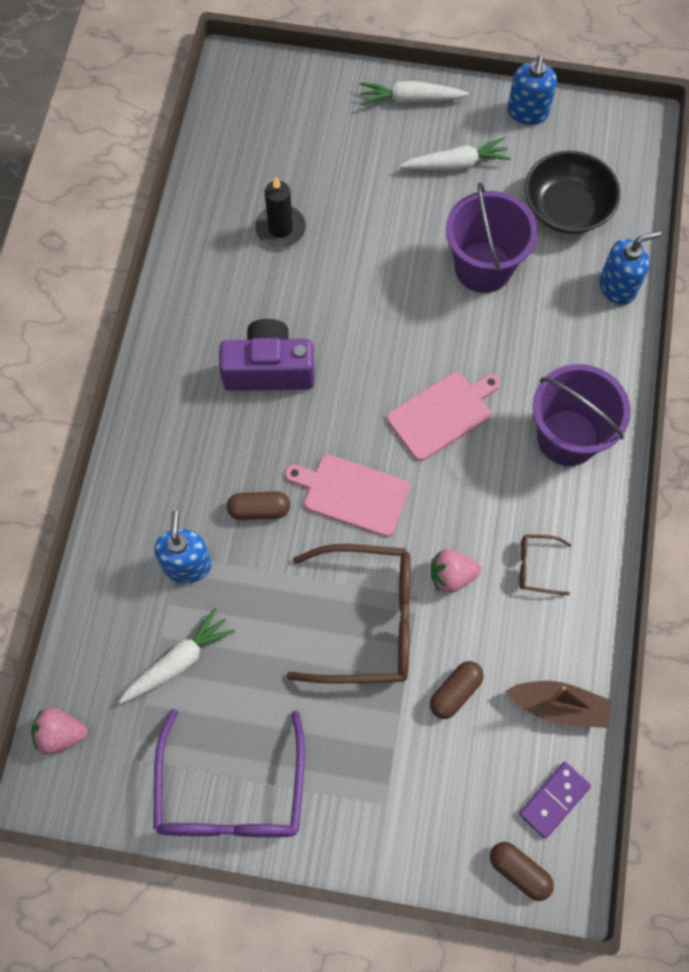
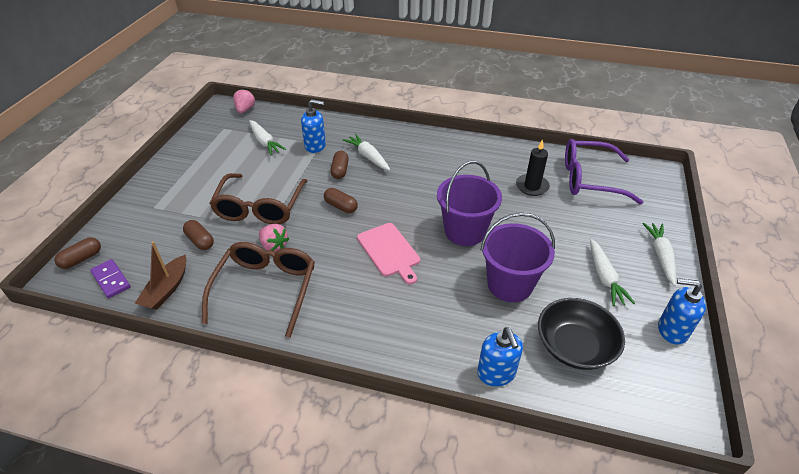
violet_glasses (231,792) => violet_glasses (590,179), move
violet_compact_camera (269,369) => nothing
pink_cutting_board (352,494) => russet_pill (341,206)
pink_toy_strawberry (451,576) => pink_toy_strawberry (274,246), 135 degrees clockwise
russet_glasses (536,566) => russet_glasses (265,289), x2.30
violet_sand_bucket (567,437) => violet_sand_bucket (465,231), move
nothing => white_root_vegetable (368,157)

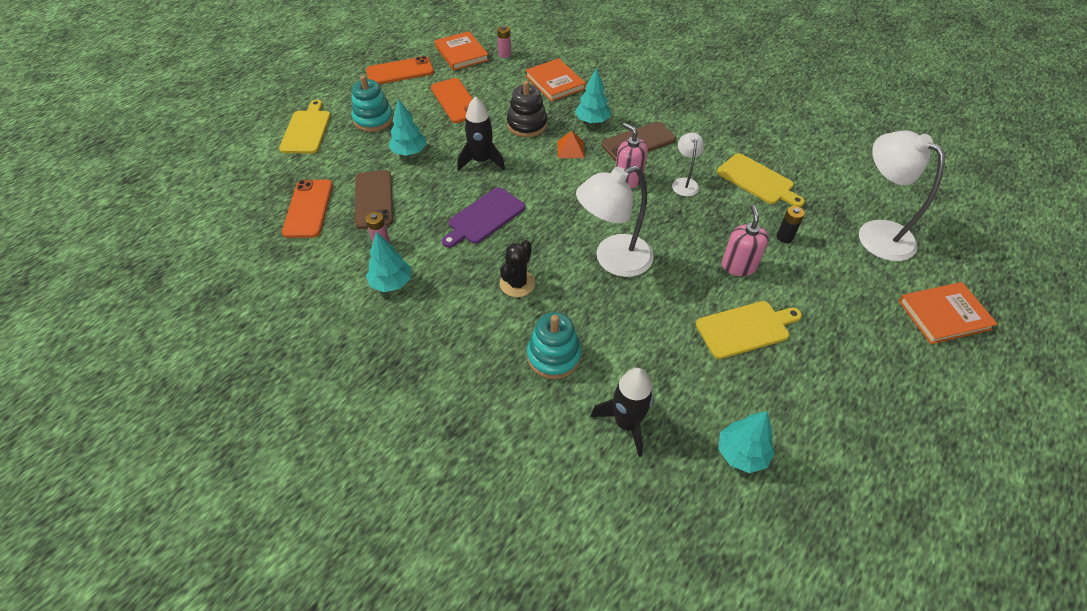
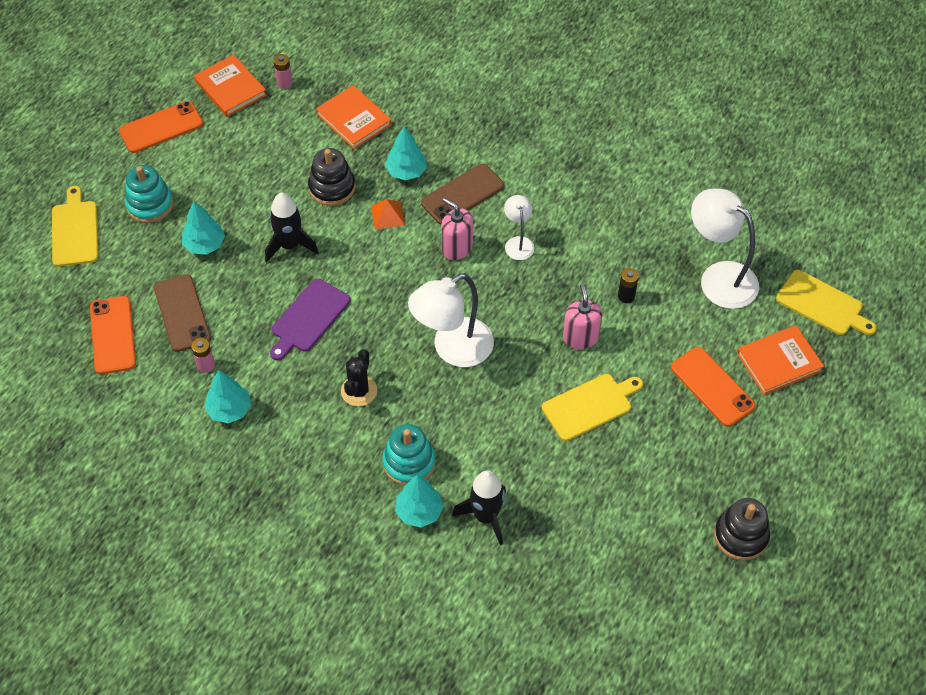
orange_mobile_phone (455,101) => orange_mobile_phone (712,387), move
yellow_cutting_board (757,180) => yellow_cutting_board (822,304), move
turquoise_toy_tree (741,453) => turquoise_toy_tree (419,511), move
nothing => ebony_ring_stacker (740,536)

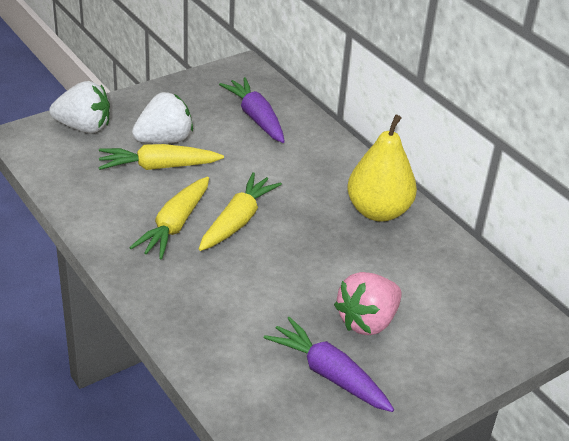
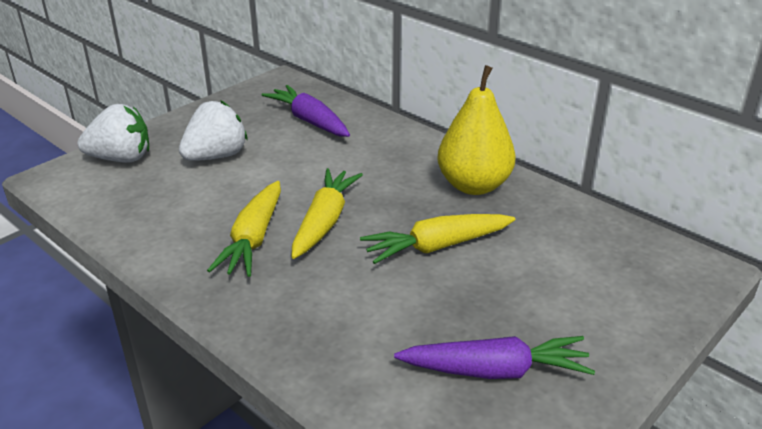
yellow_root_vegetable (158,167) => yellow_root_vegetable (436,247), move
violet_root_vegetable (328,374) => violet_root_vegetable (496,370), 150 degrees clockwise
pink_toy_strawberry (367,321) => nothing

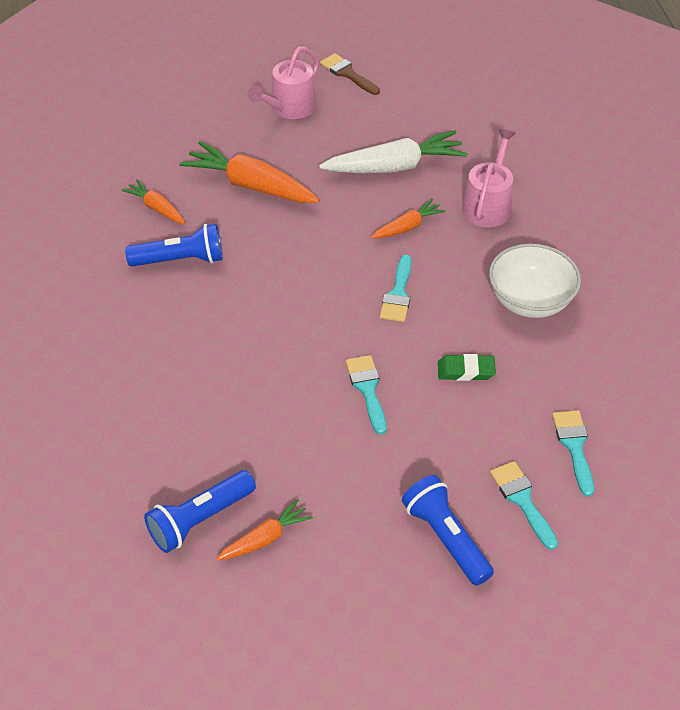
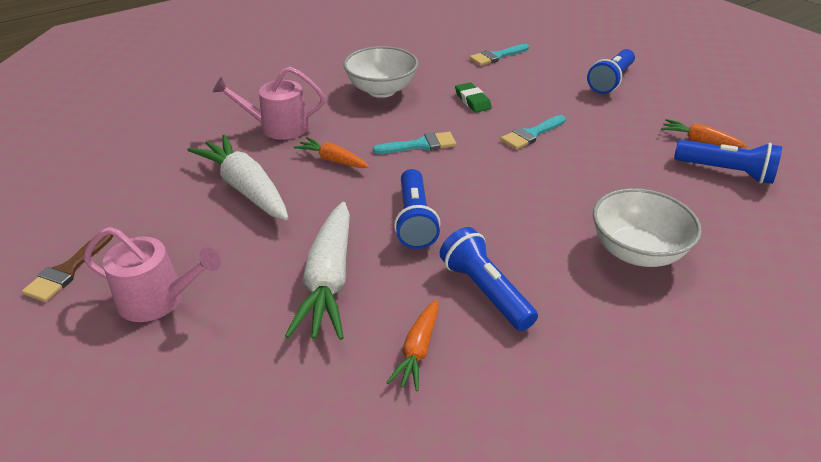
orange_root_vegetable (251,185) => white_root_vegetable (328,280)
turquoise_brush (522,500) => nothing
nothing => cobalt_pocket_torch (415,220)
nothing => white_deep_dish (636,252)

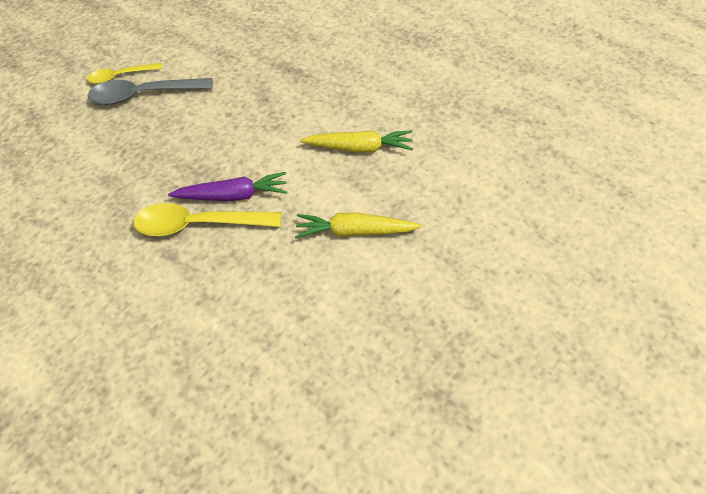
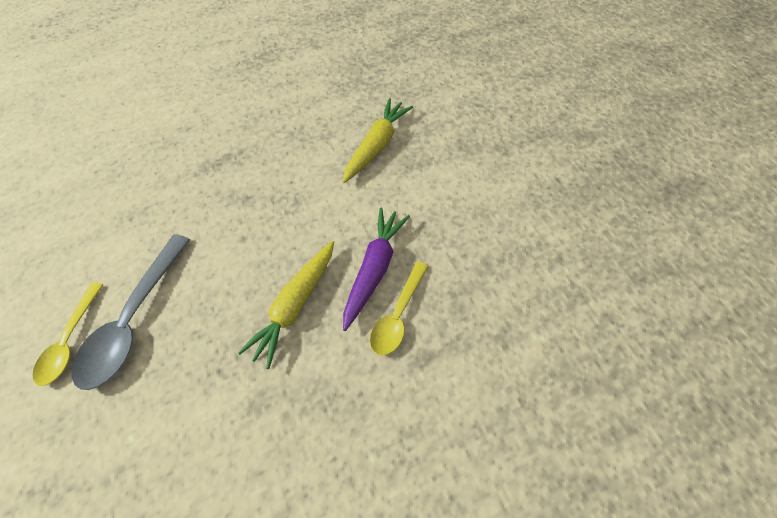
yellow_spoon (199,225) => yellow_spoon (398,315), x0.62
yellow_root_vegetable (355,232) => yellow_root_vegetable (295,305), move

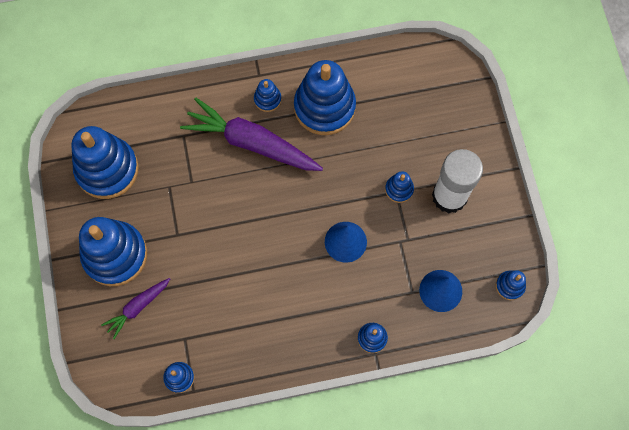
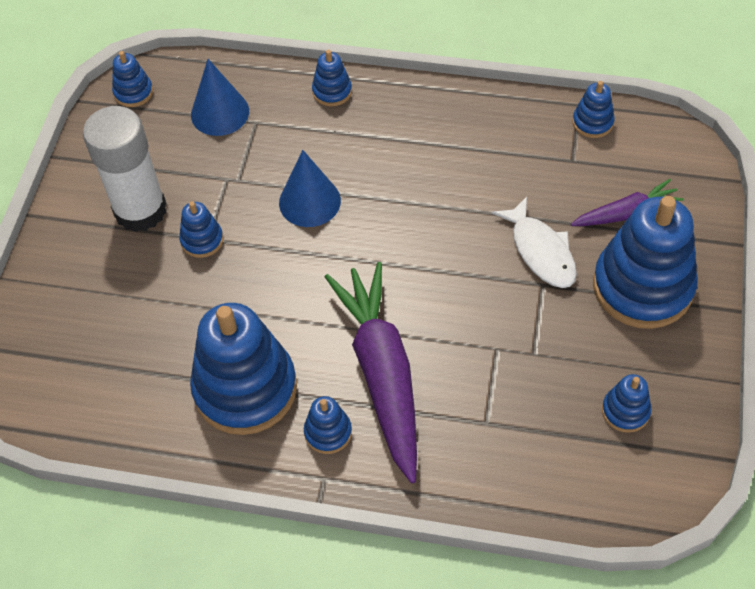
cobalt_ring_stacker (107,169) => cobalt_ring_stacker (625,411), x0.45
violet_root_vegetable (251,143) => violet_root_vegetable (382,374), 150 degrees counterclockwise
nothing => white_fish_figure (540,251)

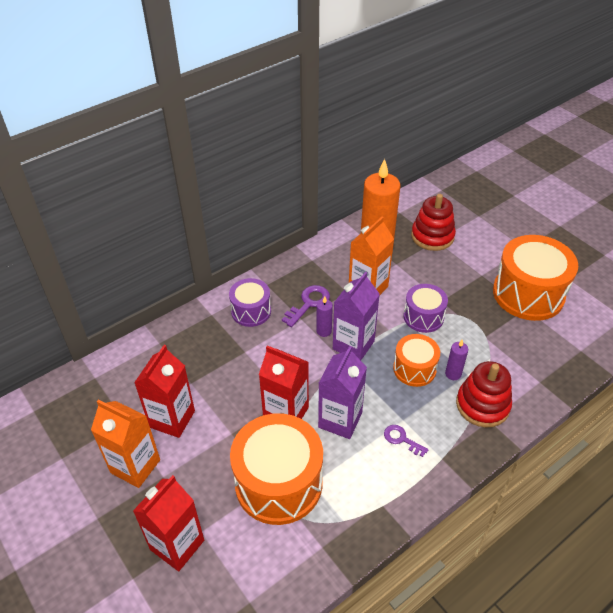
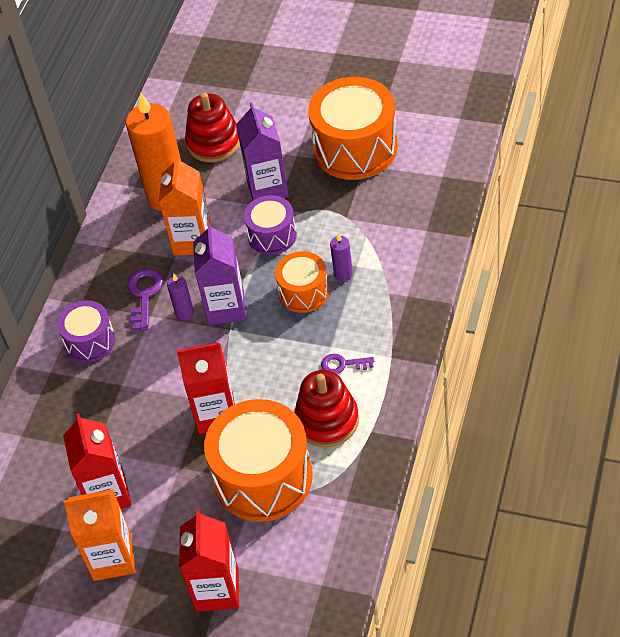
violet_carton (340,420) => violet_carton (267,188), move
red_ring_stacker (482,405) => red_ring_stacker (327,420), move

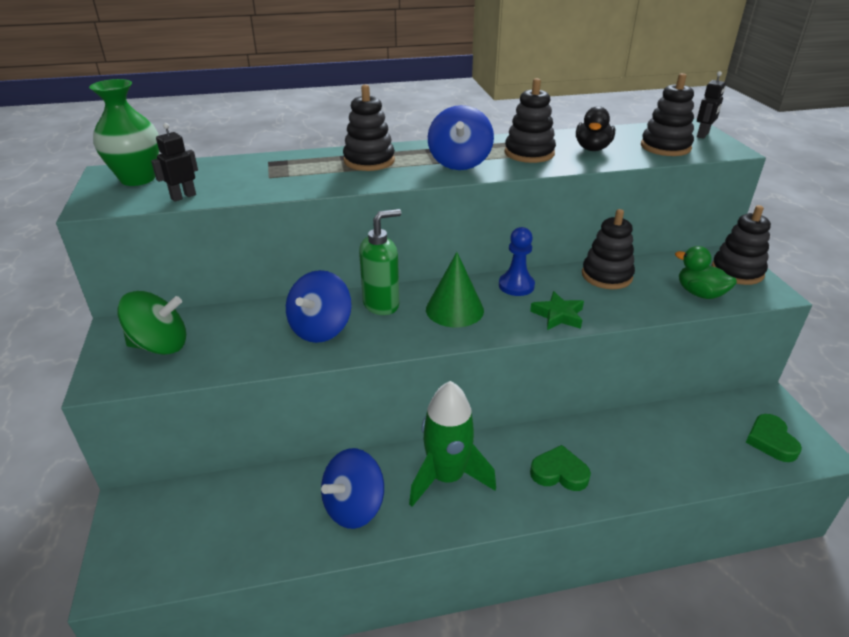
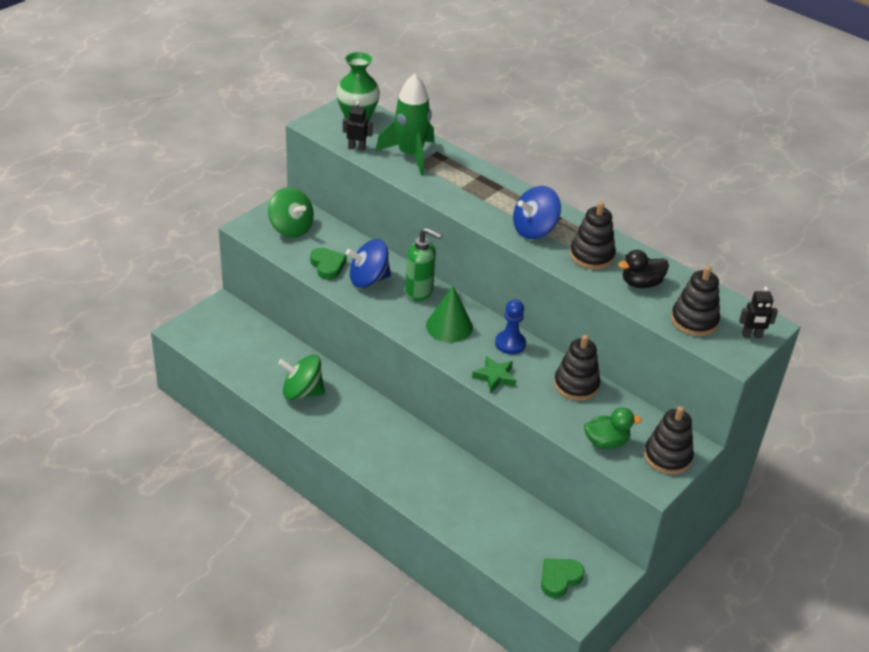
cobalt_whirligig (354,507) => leaf-green_whirligig (302,392)
ebony_ring_stacker (369,161) => nothing
leaf-green_toy_rocket (447,477) => leaf-green_toy_rocket (410,155), move
leaf-green_love_heart (559,473) => leaf-green_love_heart (327,266), move
leaf-green_duck (700,293) => leaf-green_duck (606,442), 75 degrees clockwise

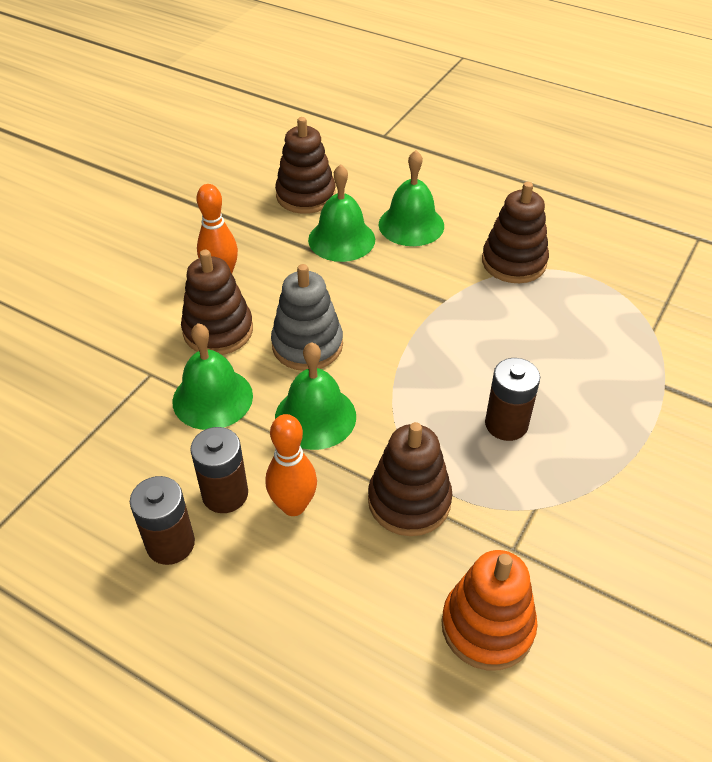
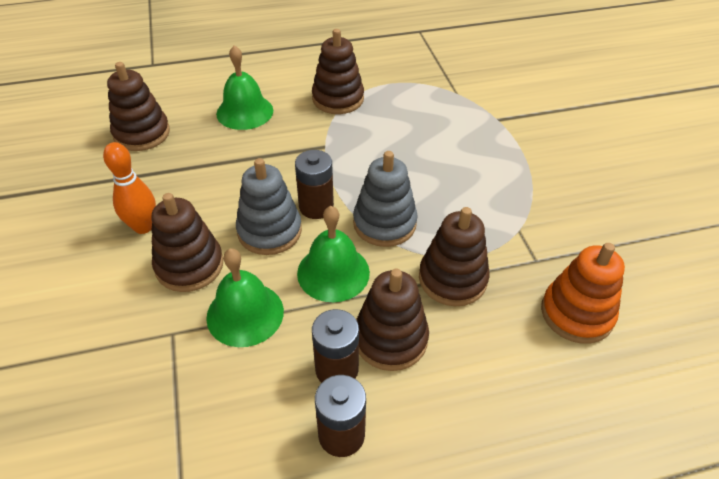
orange_skittle (293,506) => russet_ring_stacker (390,338)
leaf-green_bell (341,239) => nothing
russet_power_cell (506,424) => russet_power_cell (316,207), move
nothing => ash-grey_ring_stacker (384,223)

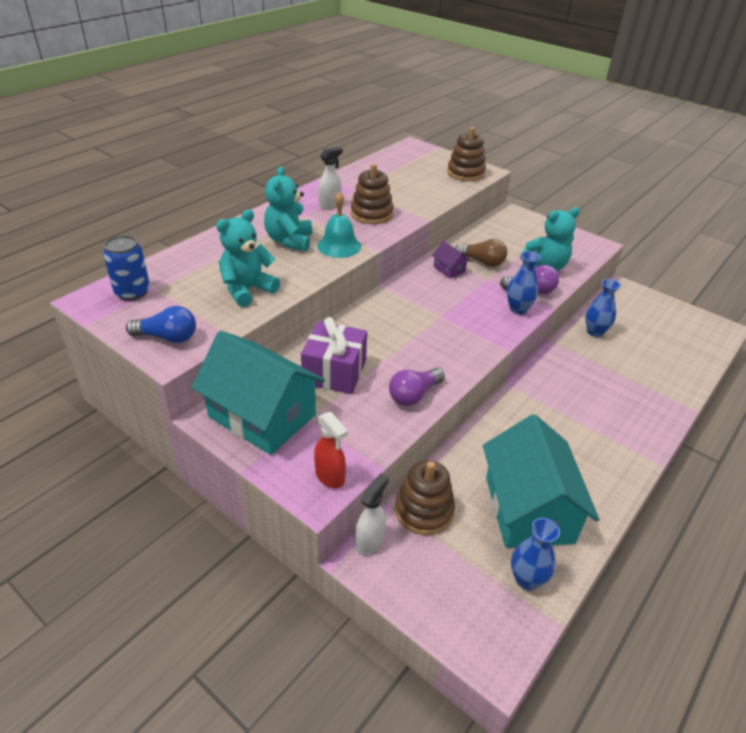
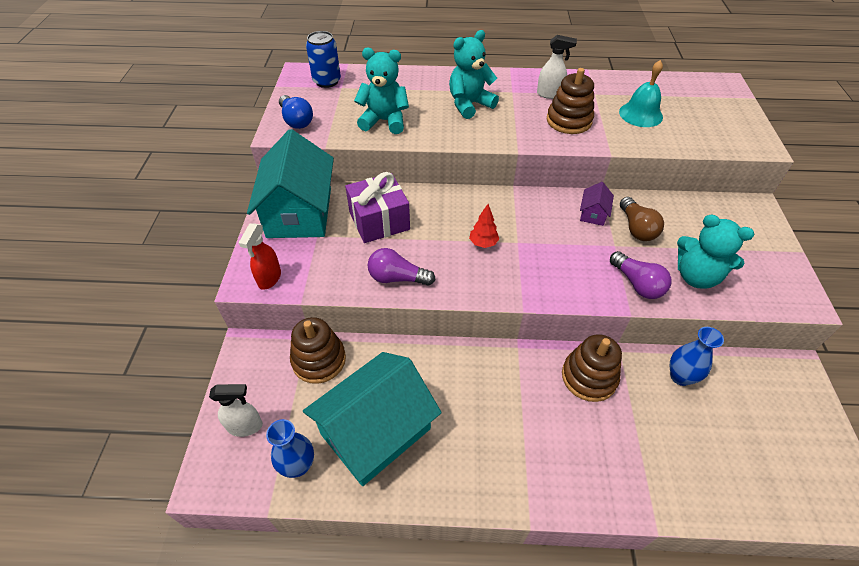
turquoise_bell (339,246) => turquoise_bell (640,114), move
white_spray_bottle (370,540) => white_spray_bottle (245,426), move
russet_ring_stacker (465,173) => russet_ring_stacker (589,377), move
cobalt_vase (518,309) => nothing
nothing => red_toy_tree (483,243)

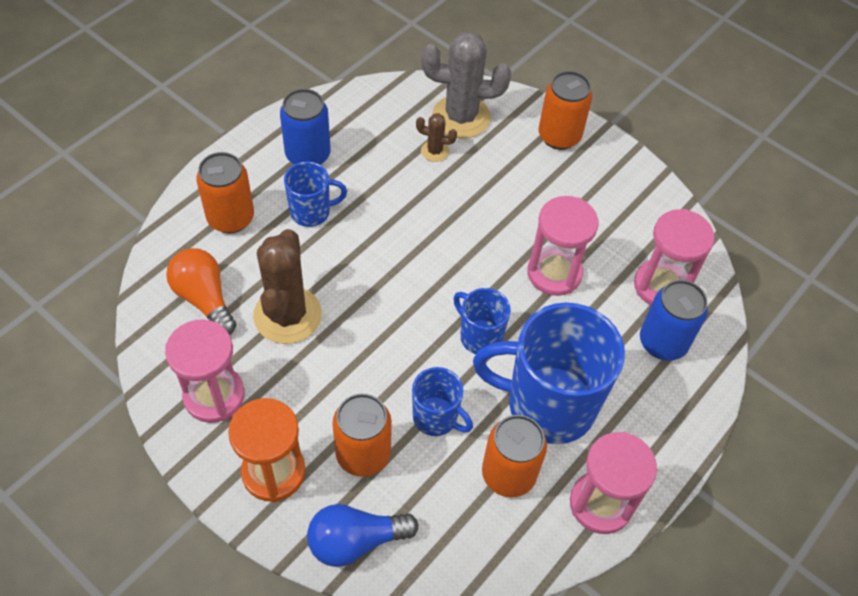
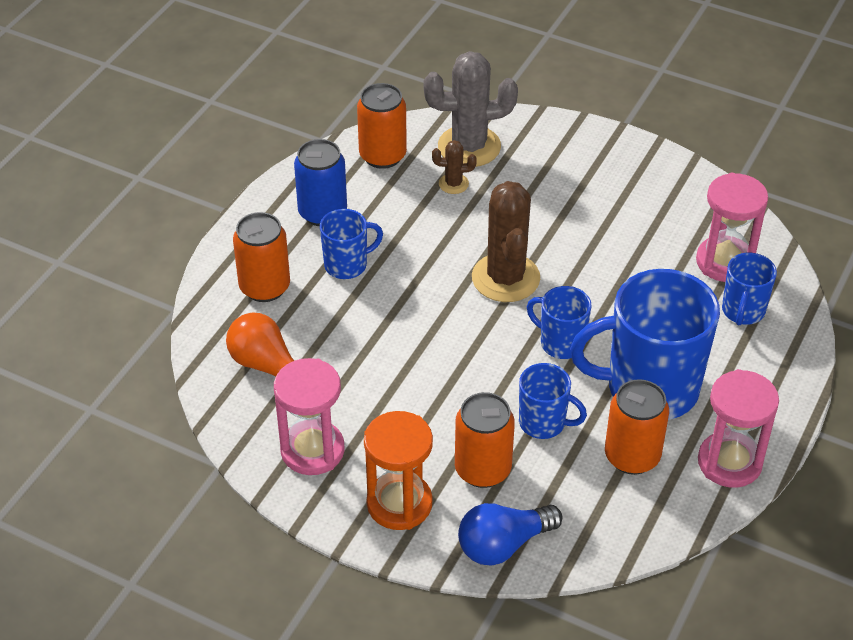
russet_saguaro_cactus (287,315) => russet_saguaro_cactus (505,278), move
pink_sand_timer (554,273) => nothing
orange_can (559,136) => orange_can (382,156), move
cobalt_can (662,342) => cobalt_coffee_mug (743,311)

